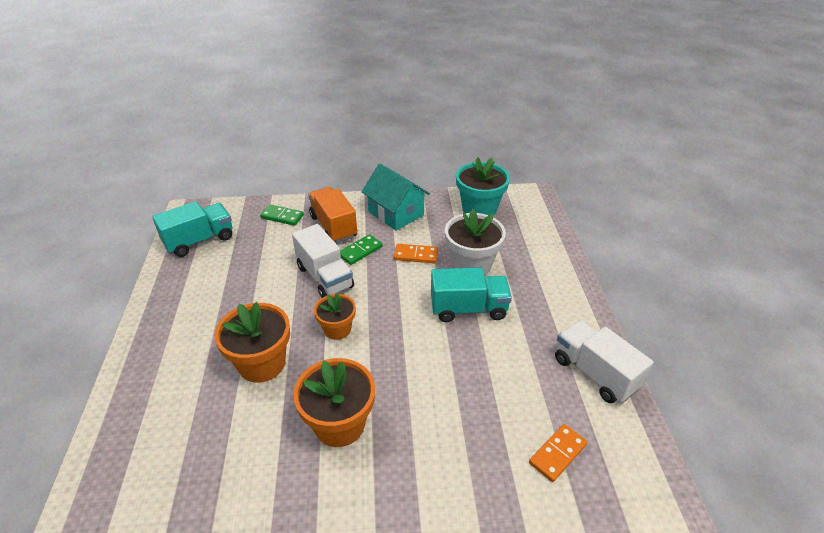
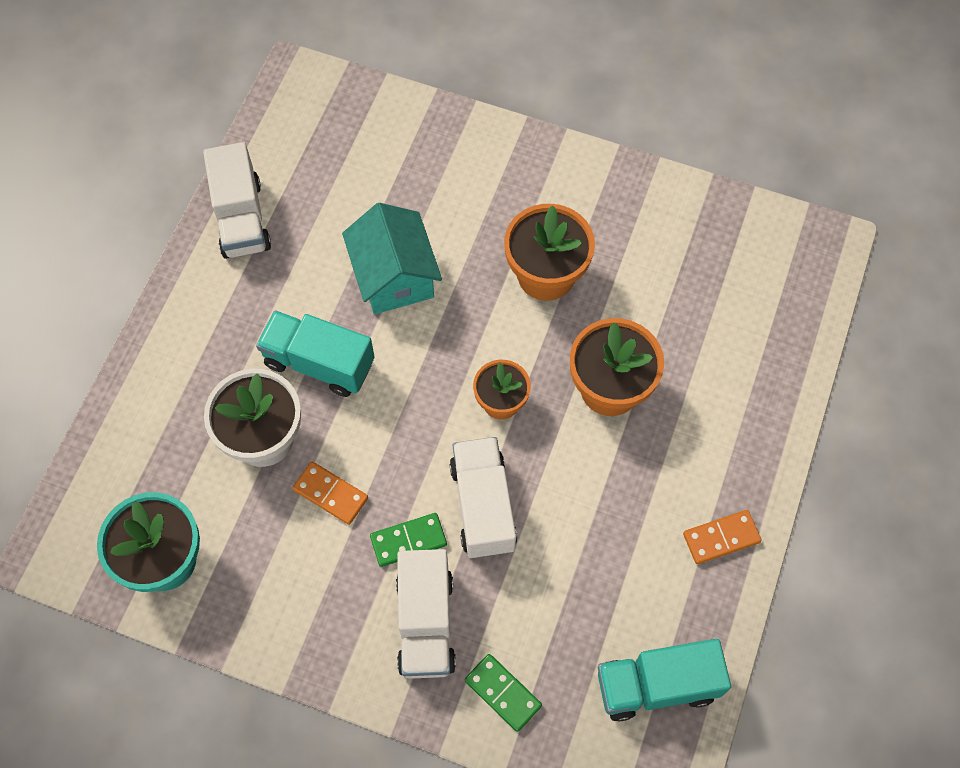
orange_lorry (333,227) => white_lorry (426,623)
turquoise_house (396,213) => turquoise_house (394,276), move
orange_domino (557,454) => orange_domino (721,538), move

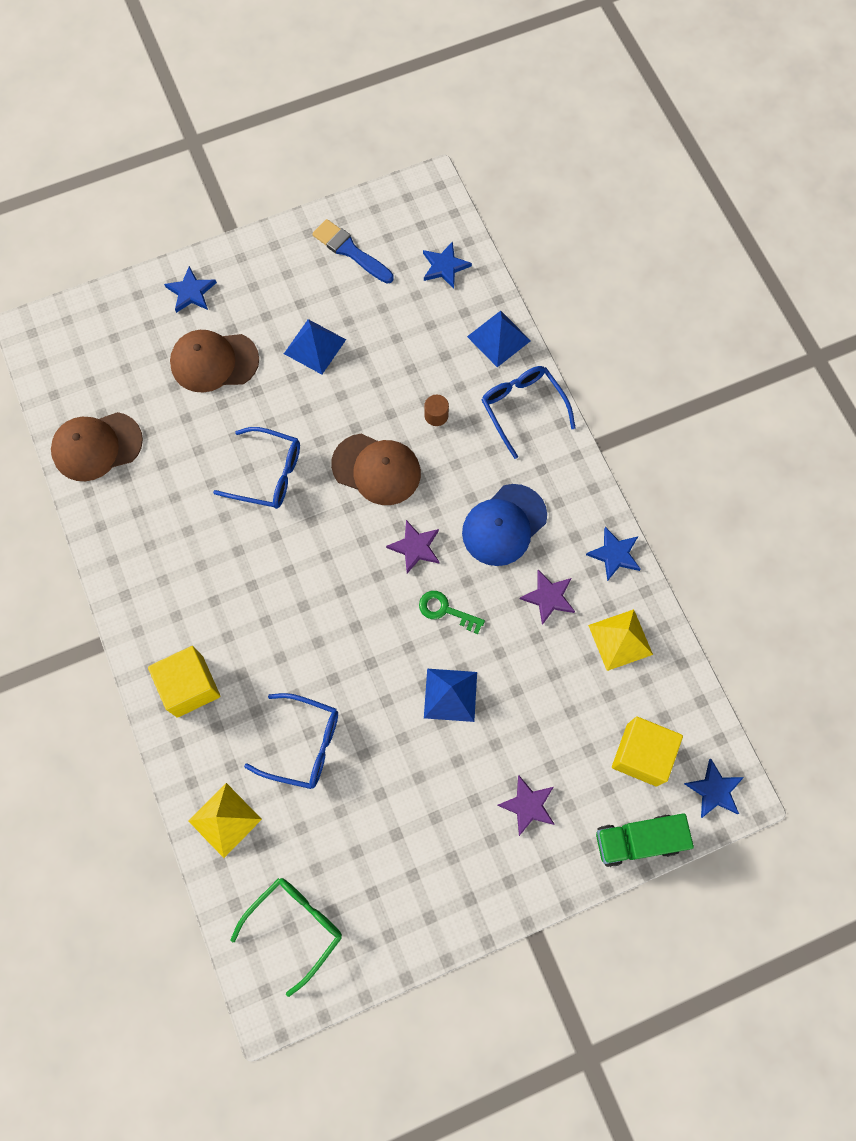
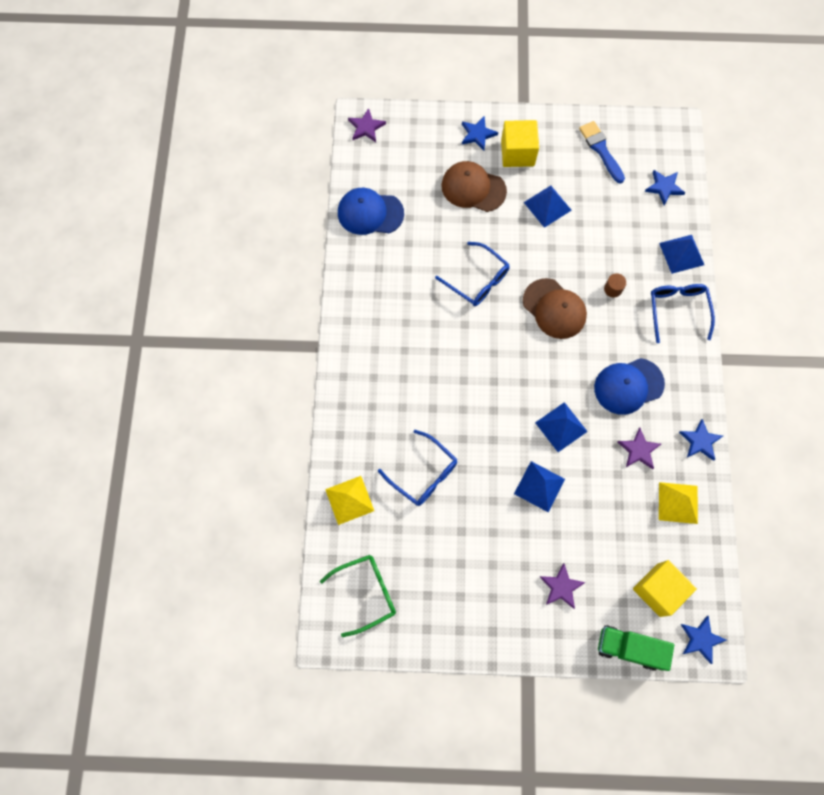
russet_cap (97,446) => cobalt_cap (370,213)
yellow_cube (190,686) => yellow_cube (517,153), move
violet_star (415,547) => violet_star (366,127), move
leaf-green_latchkey (445,610) => cobalt_pyramid (561,427)

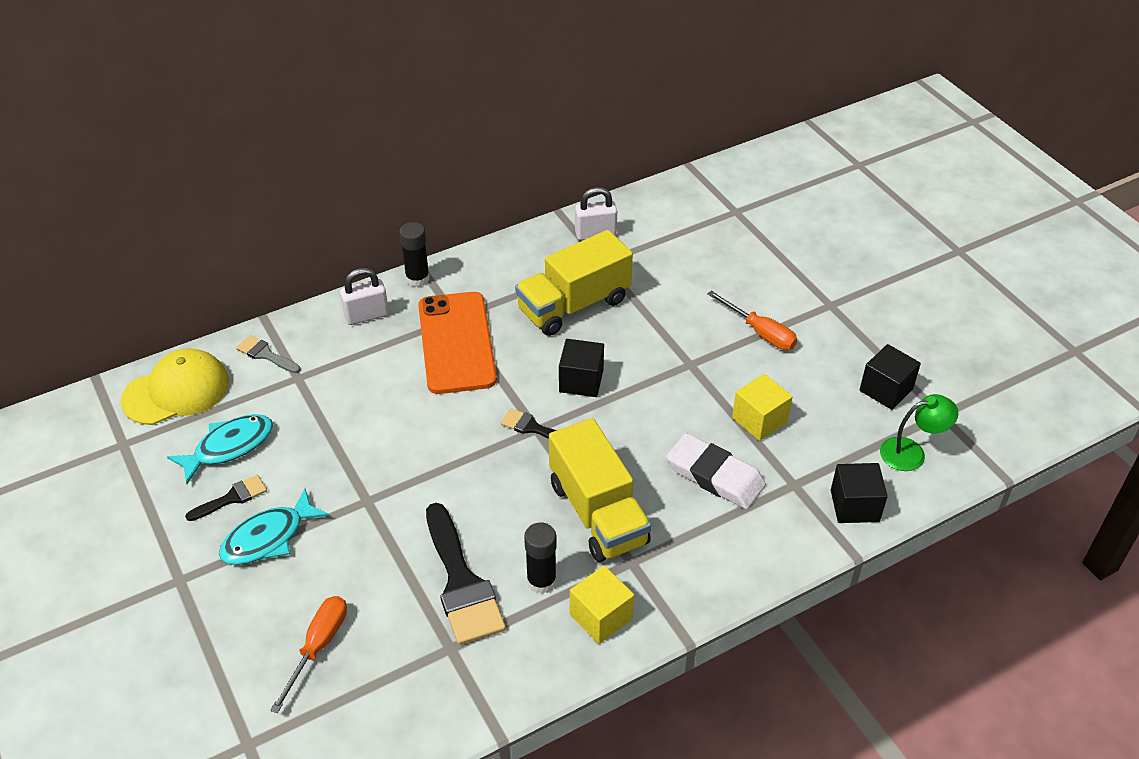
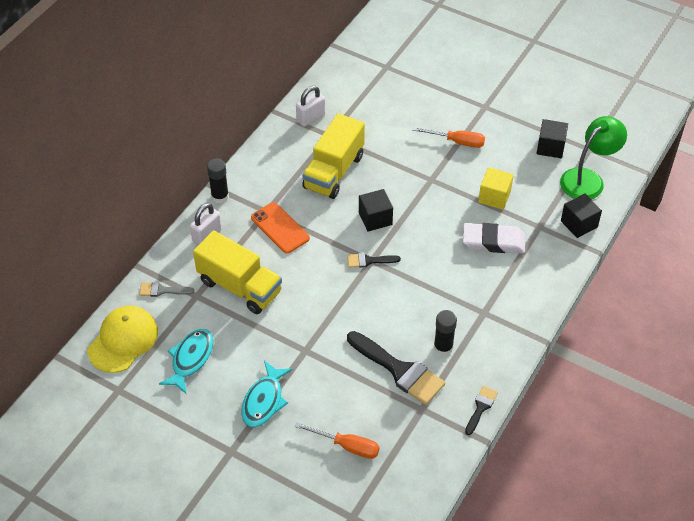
ebony_brush (232,498) => ebony_brush (481,408), move
orange_screwdriver (318,646) => orange_screwdriver (347,446), 120 degrees clockwise
orange_mobile_phone (457,343) => orange_mobile_phone (280,228), x0.66
yellow_lorry (598,513) => yellow_lorry (239,287), move
yellow_cube (601,617) => nothing
leaf-green_desk_lamp (911,452) => leaf-green_desk_lamp (588,179), x1.53

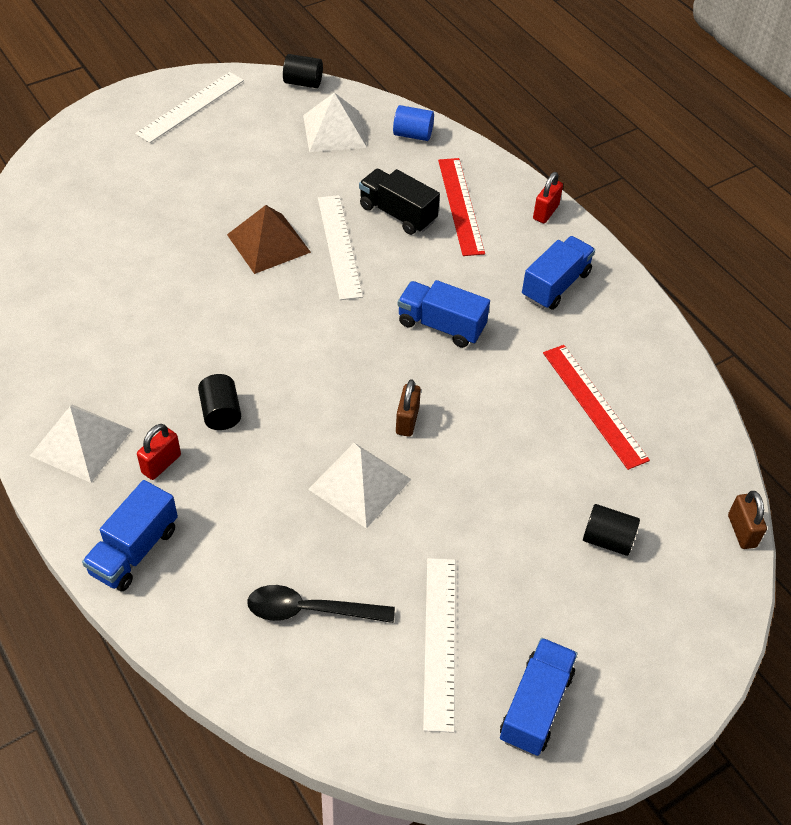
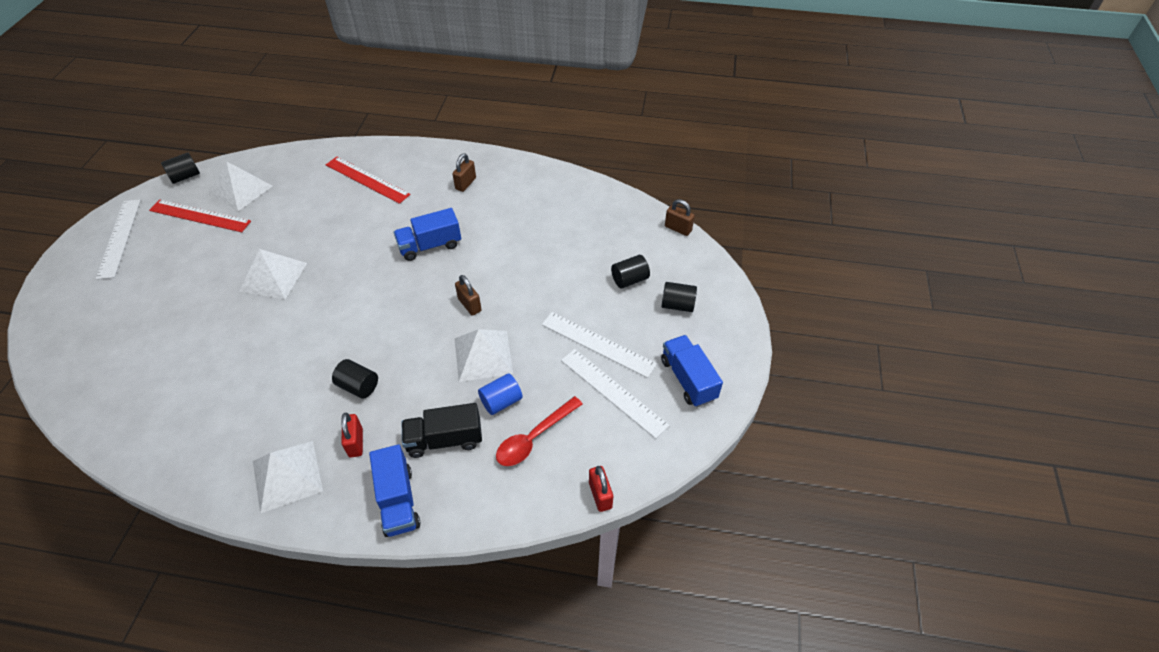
russet_pyramid (268,243) => white_pyramid (273,276)
ebony_spoon (309,610) => red_spoon (534,438)
white_measuring_stick (339,246) => white_measuring_stick (598,344), move
ebony_lorry (397,214) => ebony_lorry (445,440), move
cobalt_cylinder (413,135) => cobalt_cylinder (501,401), move
cobalt_lorry (555,285) => russet_lock (465,183)
red_lock (545,212) => red_lock (600,495), move
red_measuring_stick (594,405) => red_measuring_stick (200,216), move
nothing => ebony_cylinder (677,305)

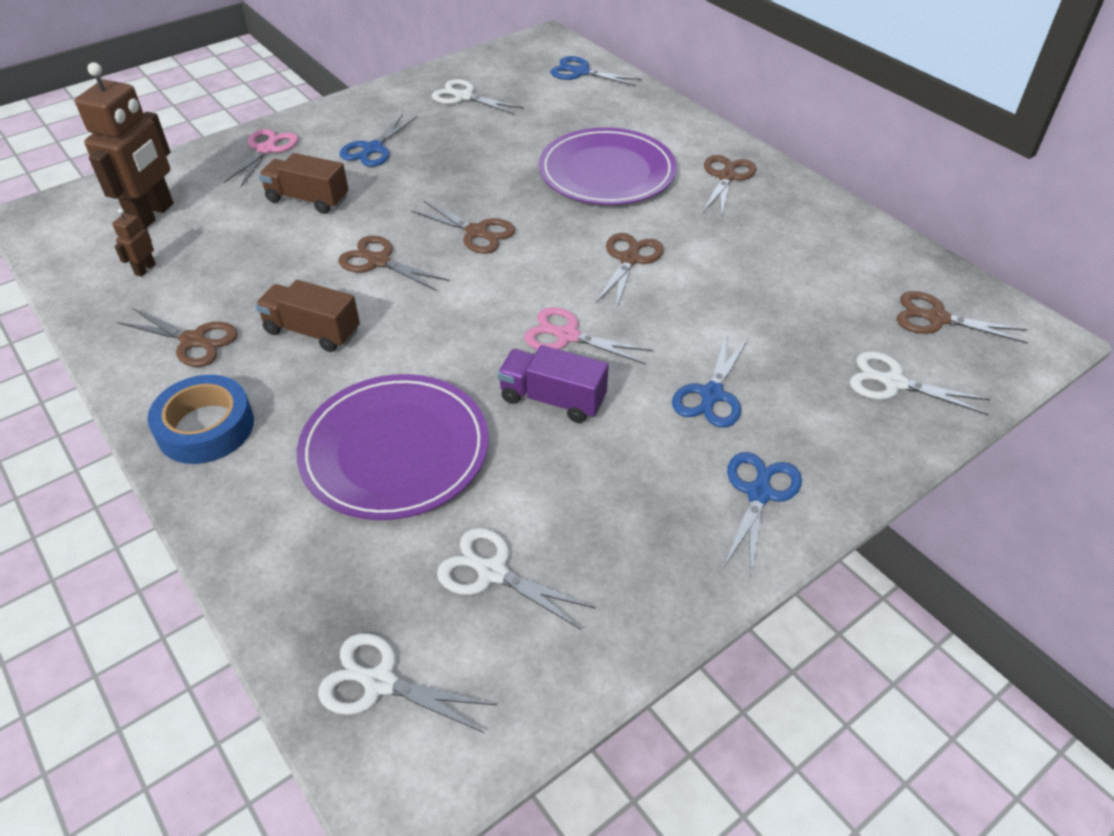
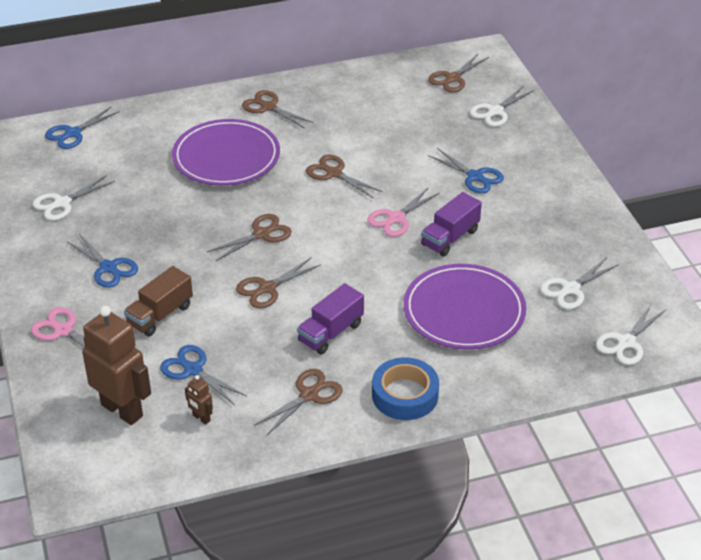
russet_lorry (312,331) => violet_lorry (330,332)
cobalt_shears (759,493) => cobalt_shears (193,370), move

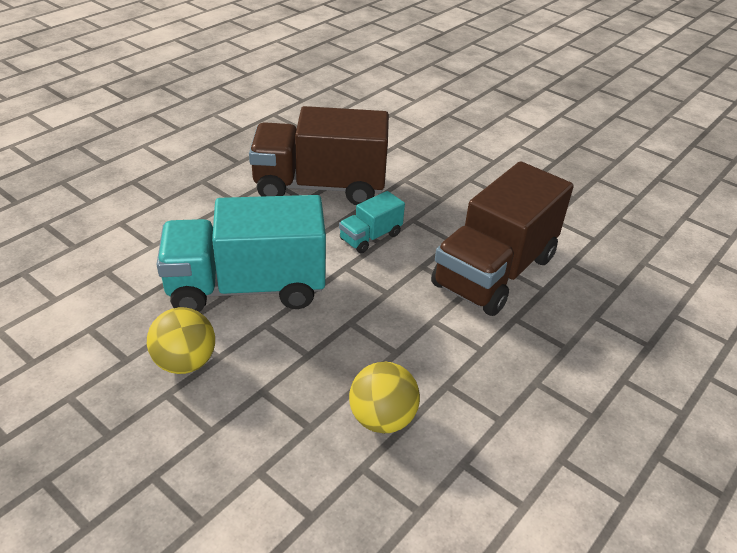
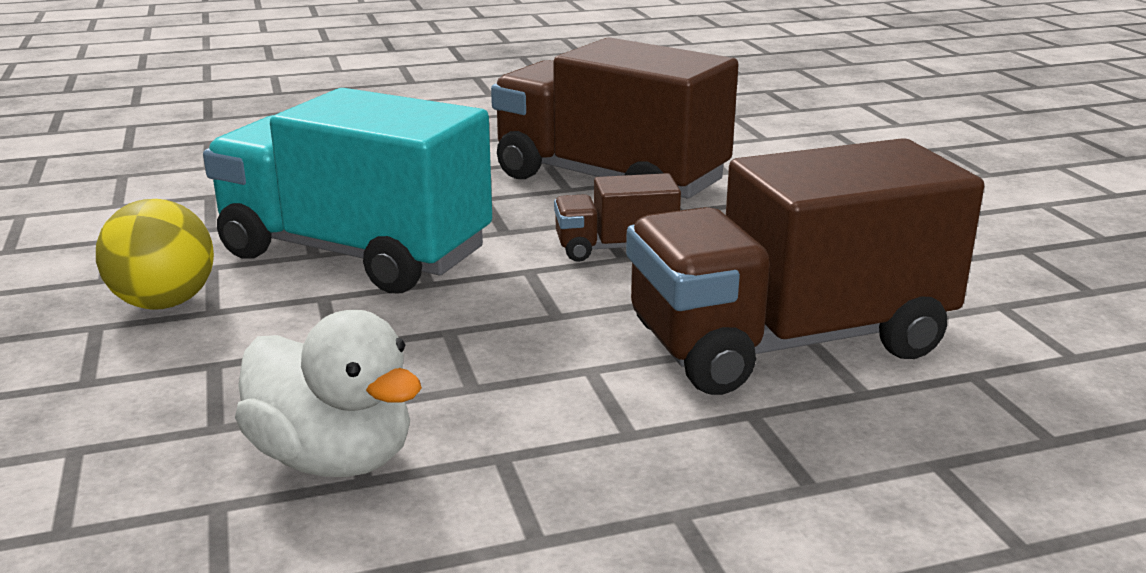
turquoise_lorry (370,237) => russet_lorry (615,248)
yellow_sphere (382,419) => white_duck (333,458)

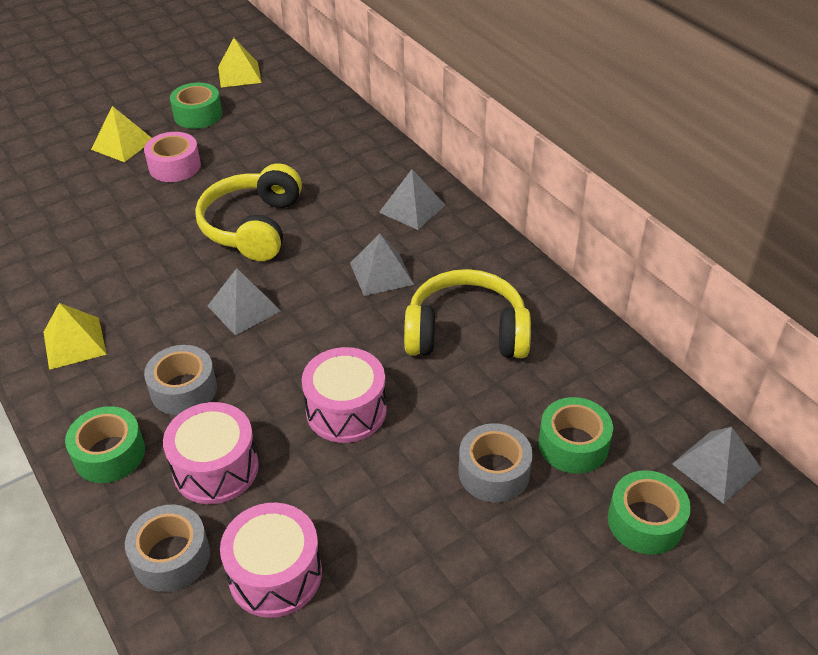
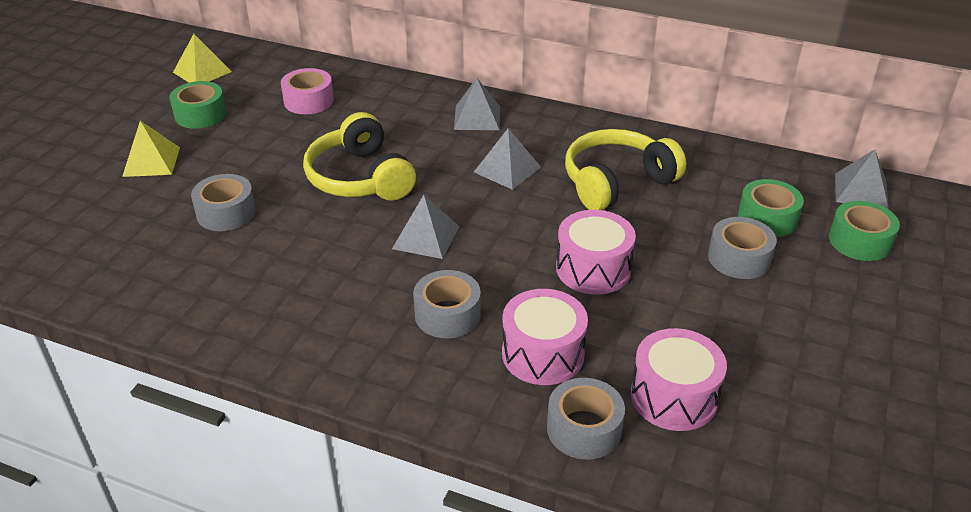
yellow_pyramid (74,343) => nothing
leaf-green_roll_of_tape (109,454) => nothing
pink_roll_of_tape (175,166) => pink_roll_of_tape (308,101), move
nothing => ash-grey_roll_of_tape (226,213)

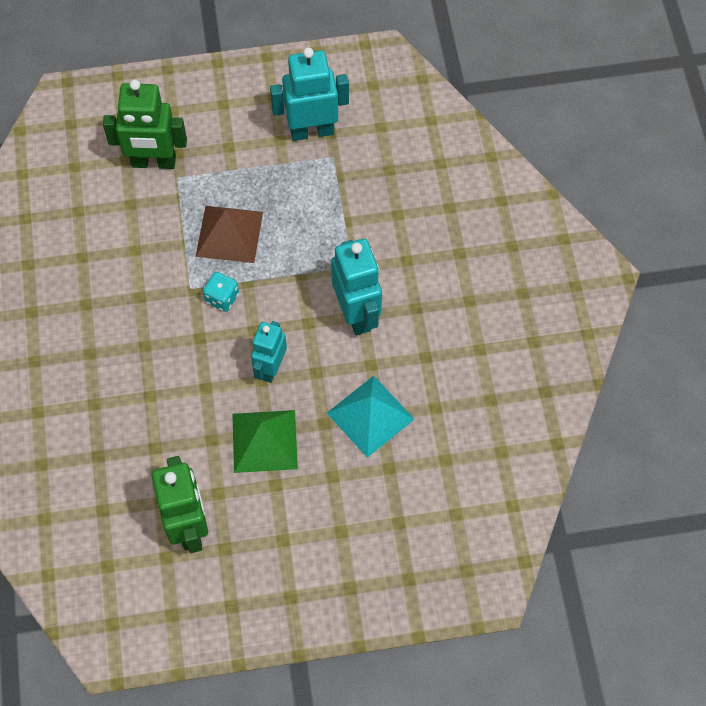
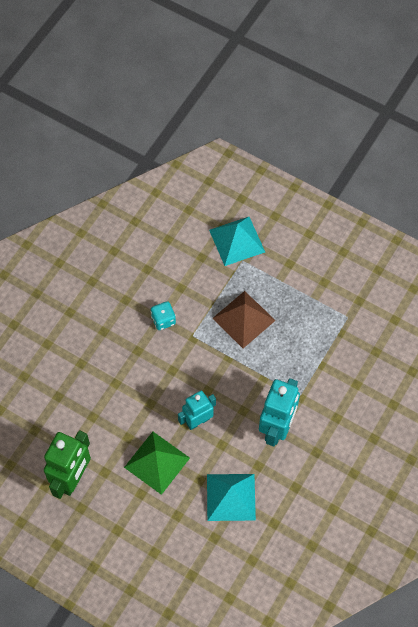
leaf-green_robot (153,162) => turquoise_pyramid (236,241)
turquoise_die (222,298) => turquoise_die (163,320), move
turquoise_robot (312,131) => nothing

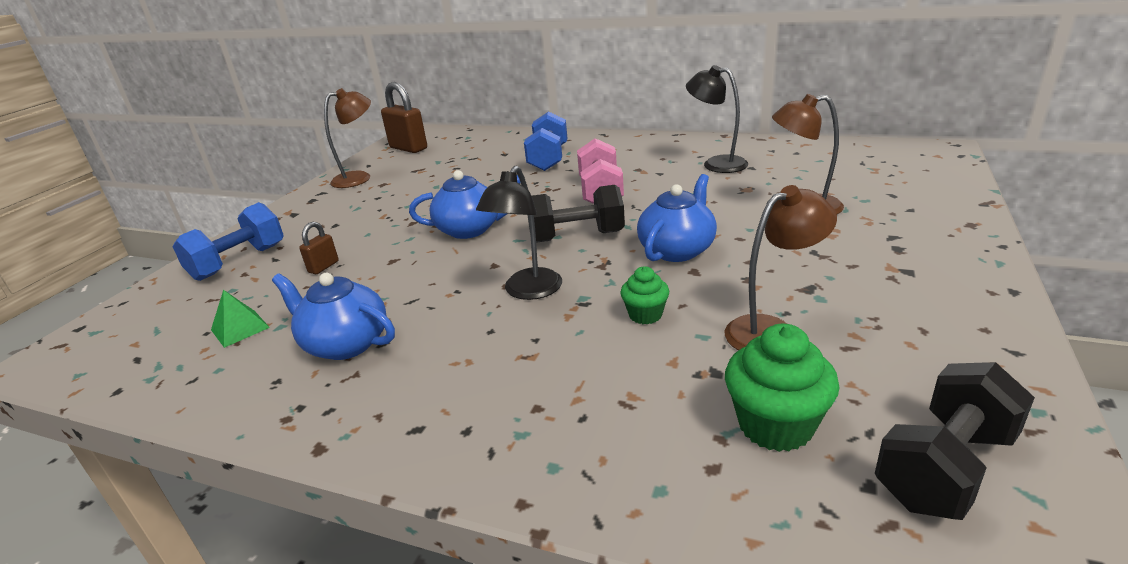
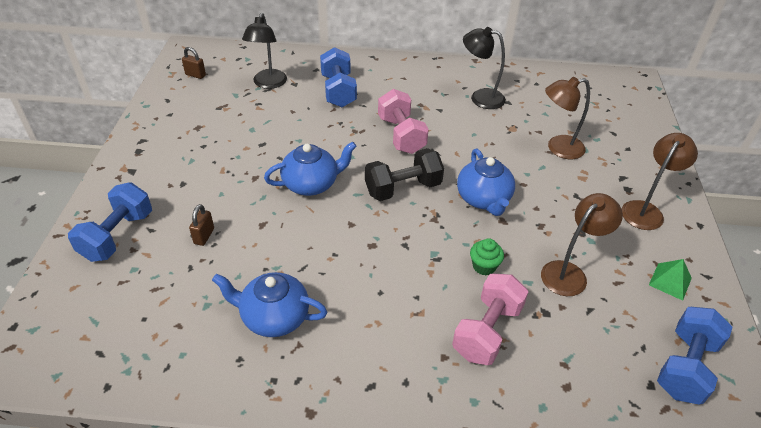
leaf-green_pyramid (240,328) => leaf-green_pyramid (670,281), move
russet_desk_lamp (359,178) => russet_desk_lamp (645,210), move
russet_lock (408,148) => russet_lock (195,75), x0.51
ebony_desk_lamp (528,291) => ebony_desk_lamp (268,84), move
cobalt_tea_pot (677,250) => cobalt_tea_pot (483,199), 150 degrees clockwise
leaf-green_cupcake (775,425) => nothing
ebony_free_weight (944,467) => cobalt_free_weight (685,366)
nothing => pink_free_weight (487,331)

